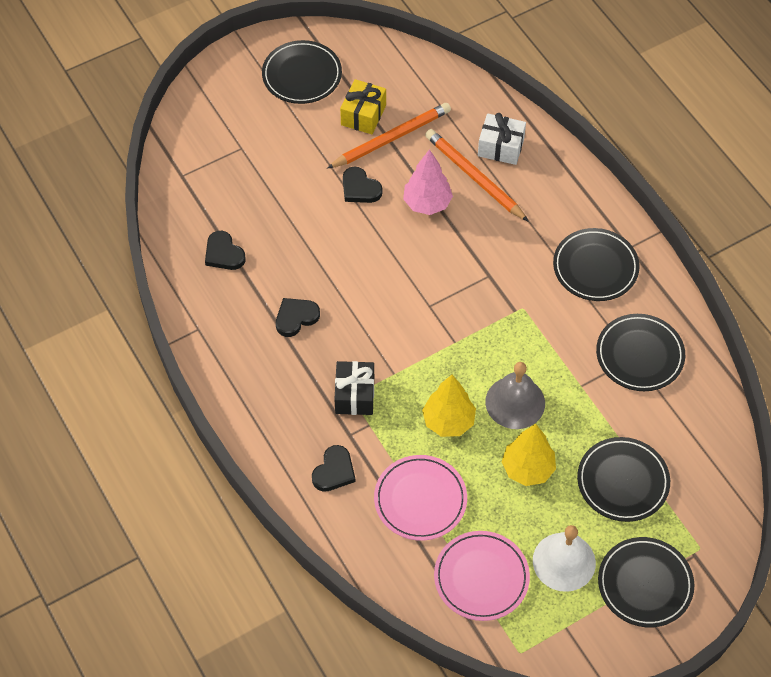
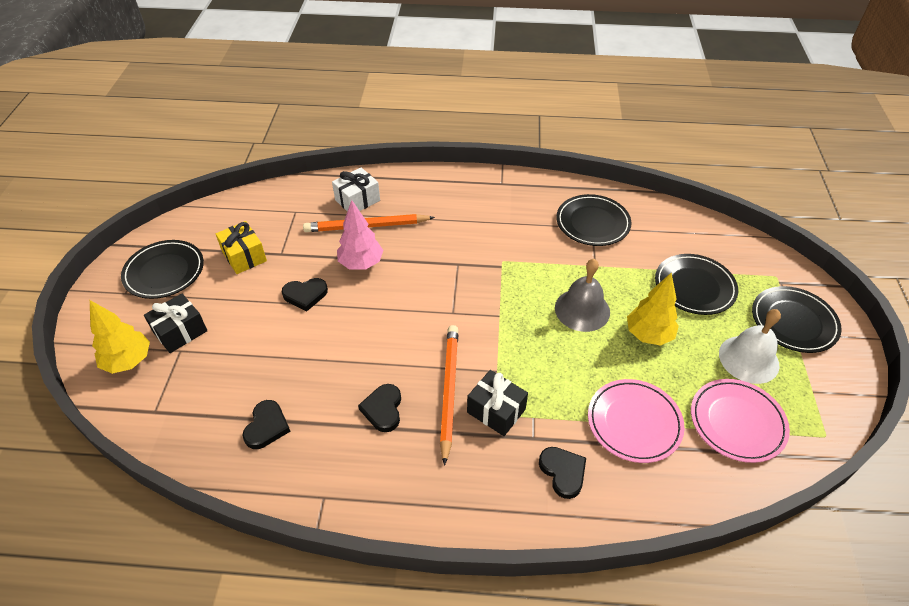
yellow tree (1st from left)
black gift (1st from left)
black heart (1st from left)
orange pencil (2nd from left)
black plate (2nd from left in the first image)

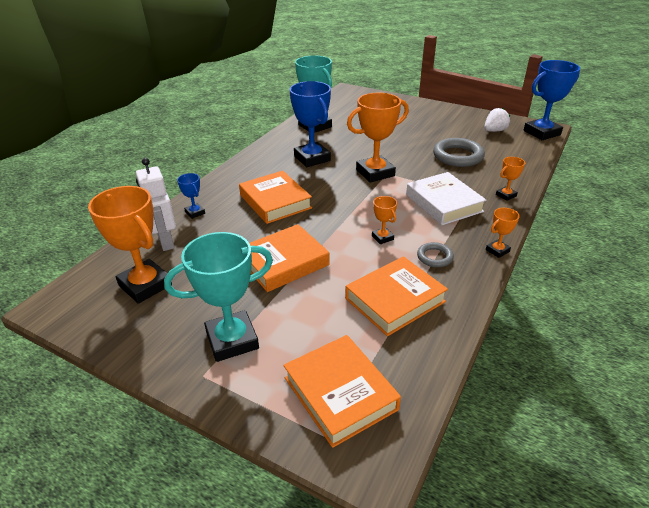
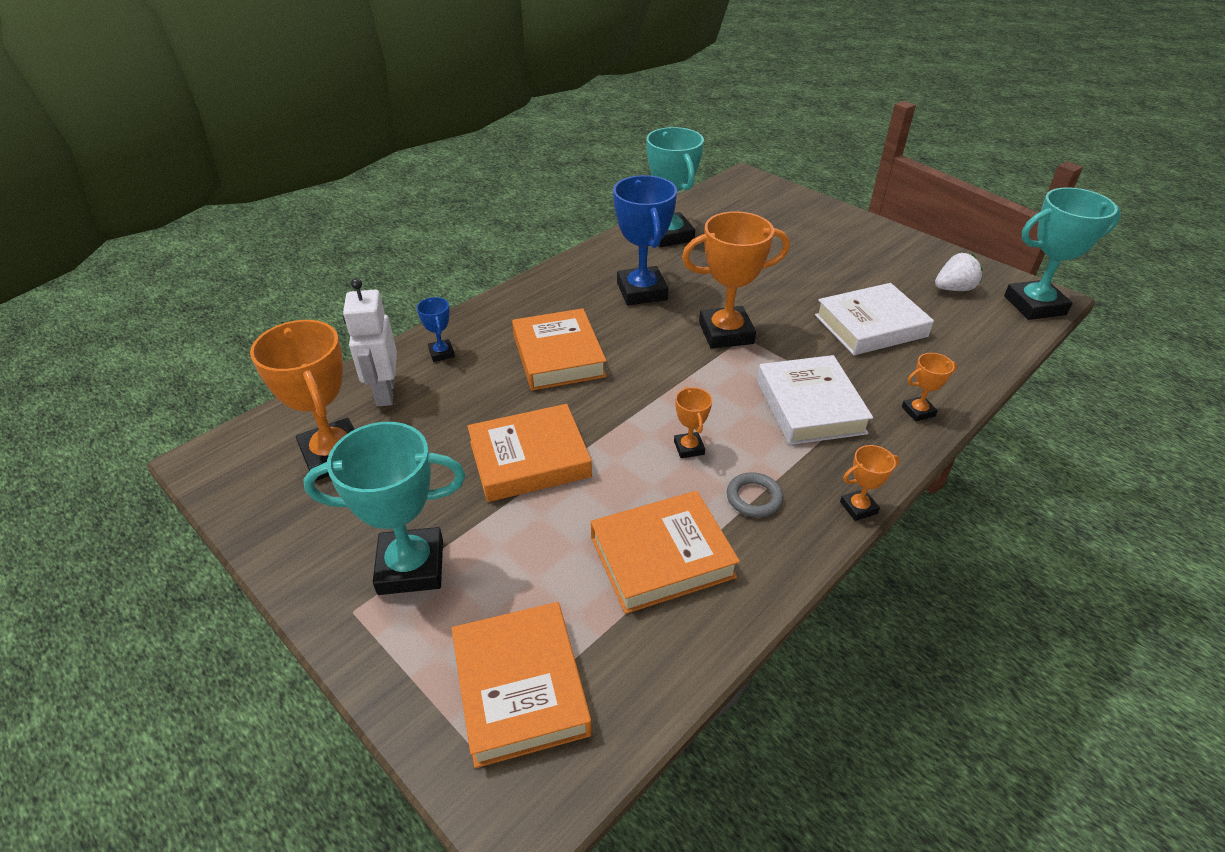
white book (2nd from left)
turquoise trophy (3rd from left)

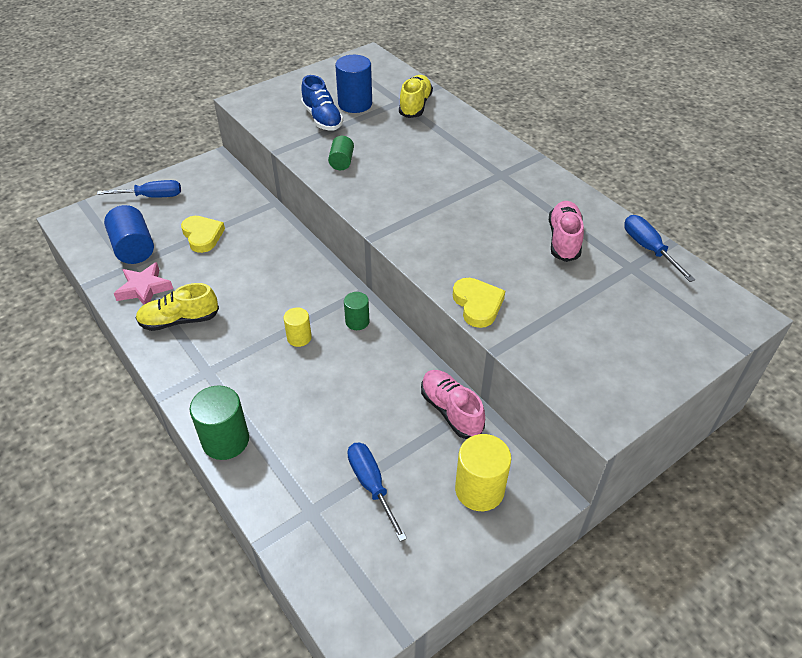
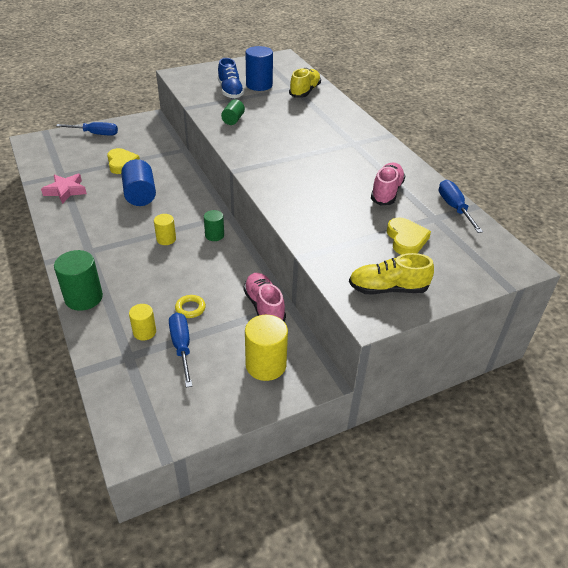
blue cylinder (1st from left)
yellow cylinder (1st from left)
yellow ring
yellow shoe (2nd from left)
yellow heart (2nd from left)

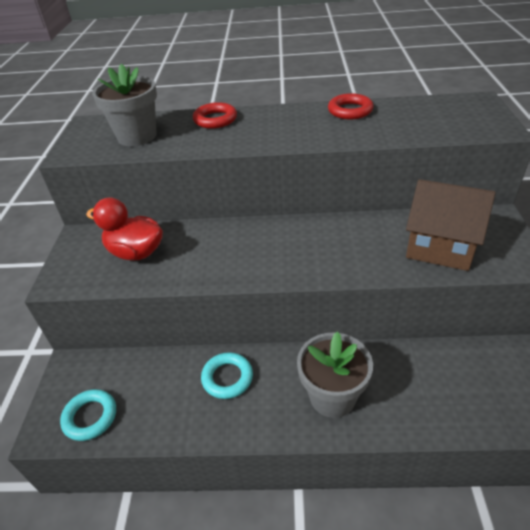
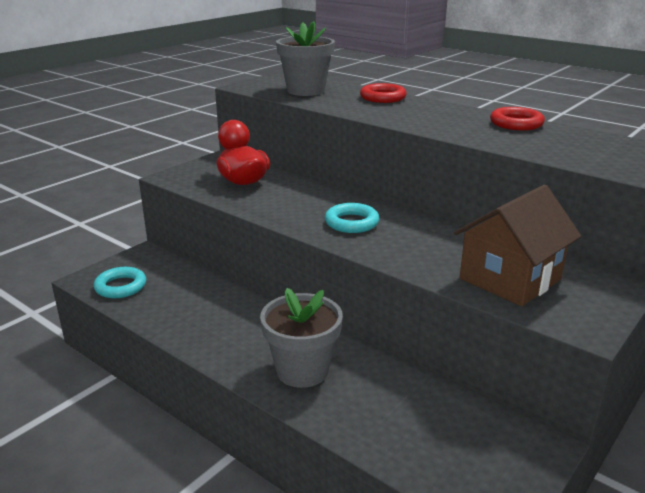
turquoise ring (2nd from left)
brown house

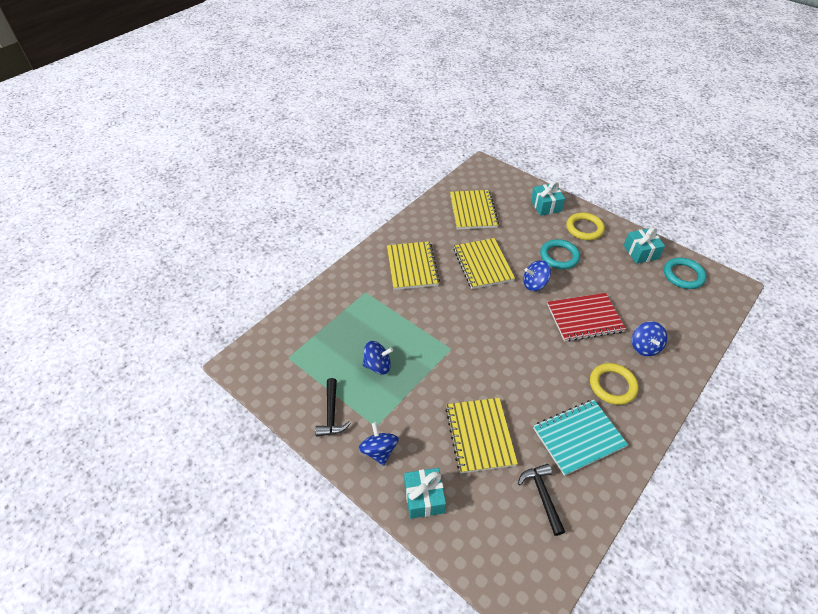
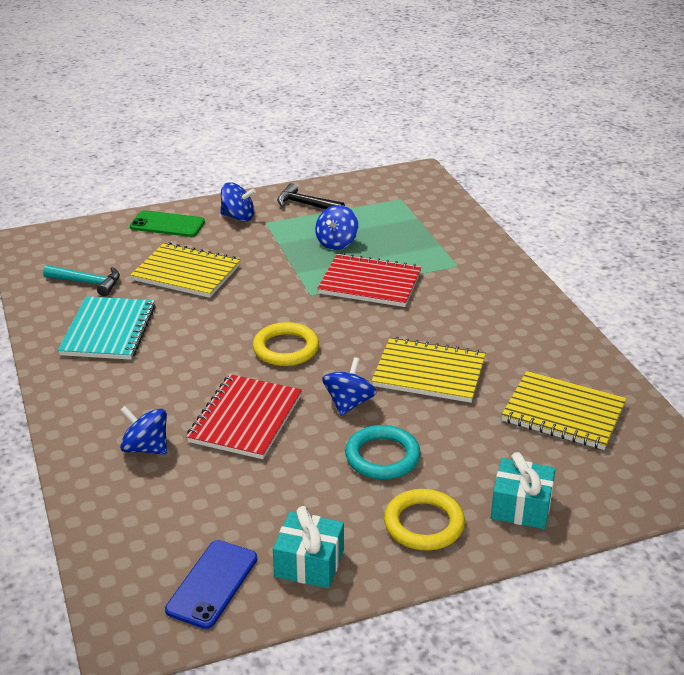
turquoise hammer
green phone
blue phone
yellow ring (1st from left)
red notebook (2nd from left)
yellow notebook (1st from left in the first image)

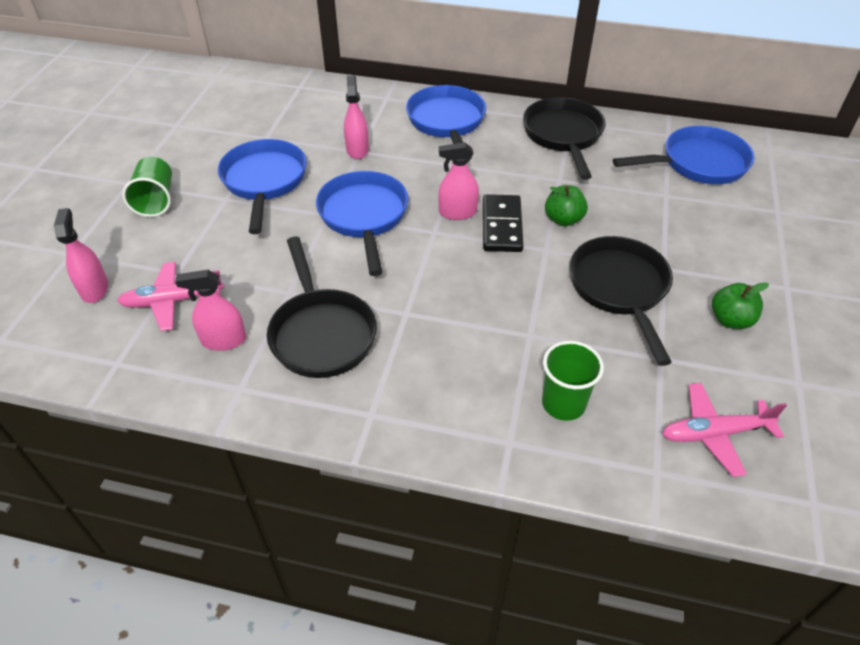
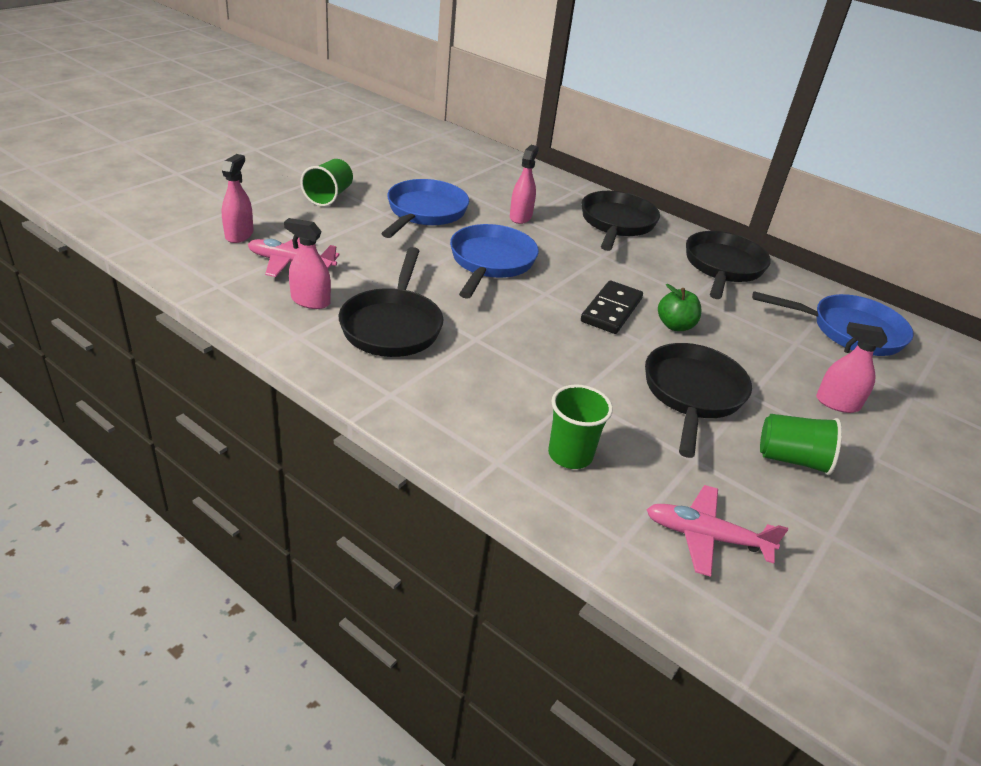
black pan (2nd from left)
green cup (3rd from left)
pink spray bottle (4th from left)

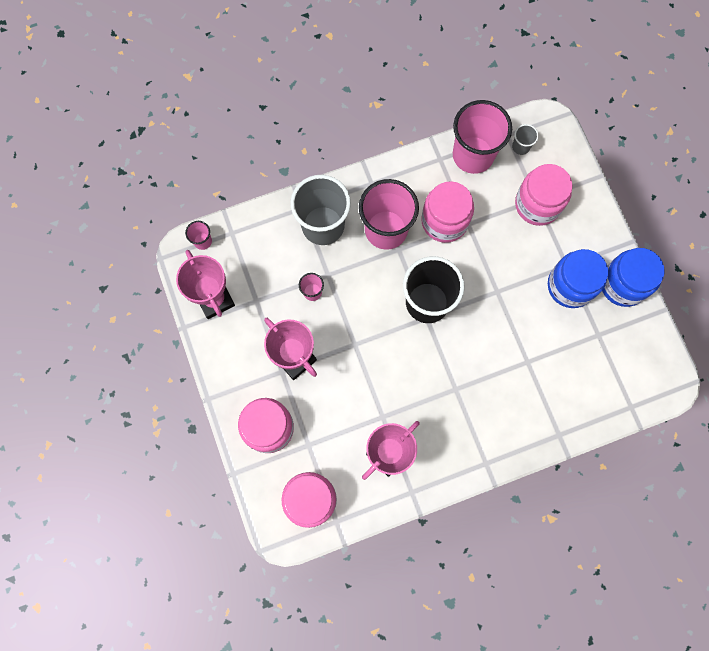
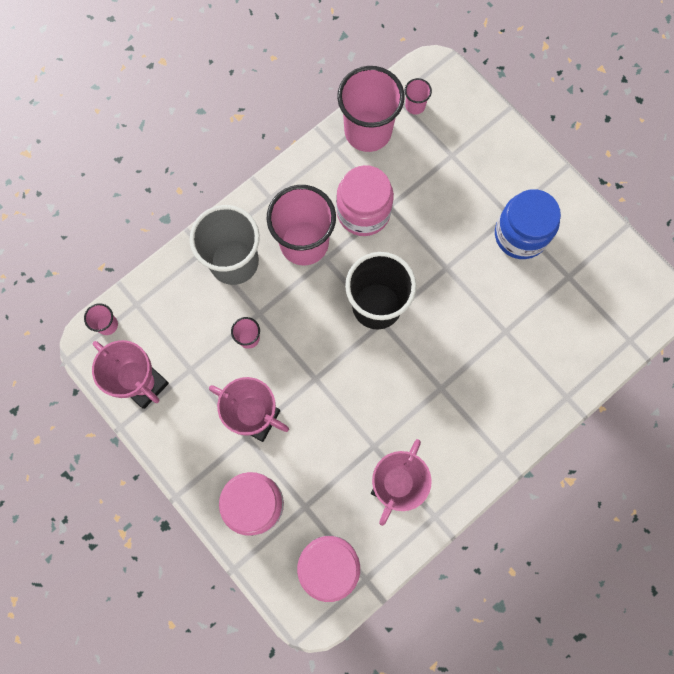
pink cup (5th from left)
pink jar (4th from left in the first image)
blue jar (2nd from left in the first image)

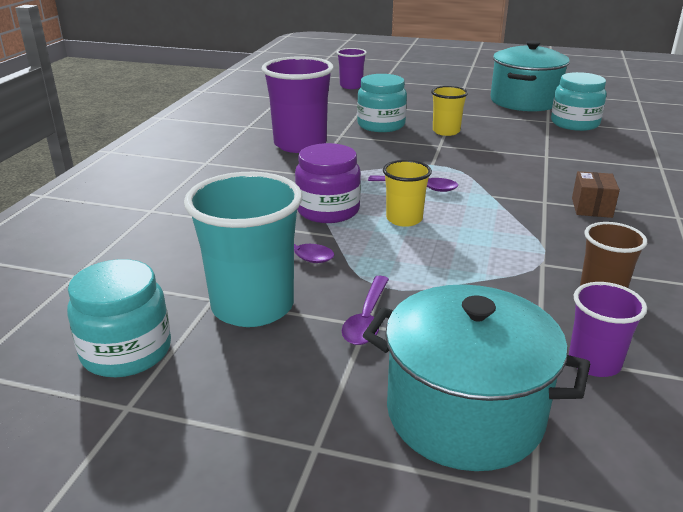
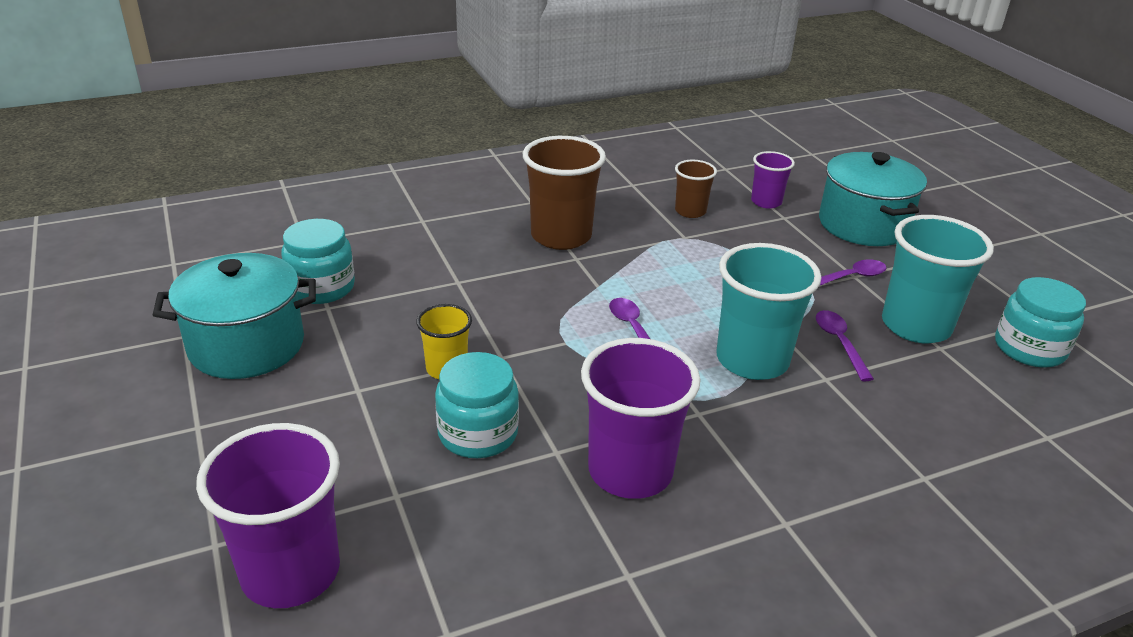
purple cup (1st from left)
brown cup (1st from left)
turquoise cup (1st from left)
yellow cup (1st from left in the first image)

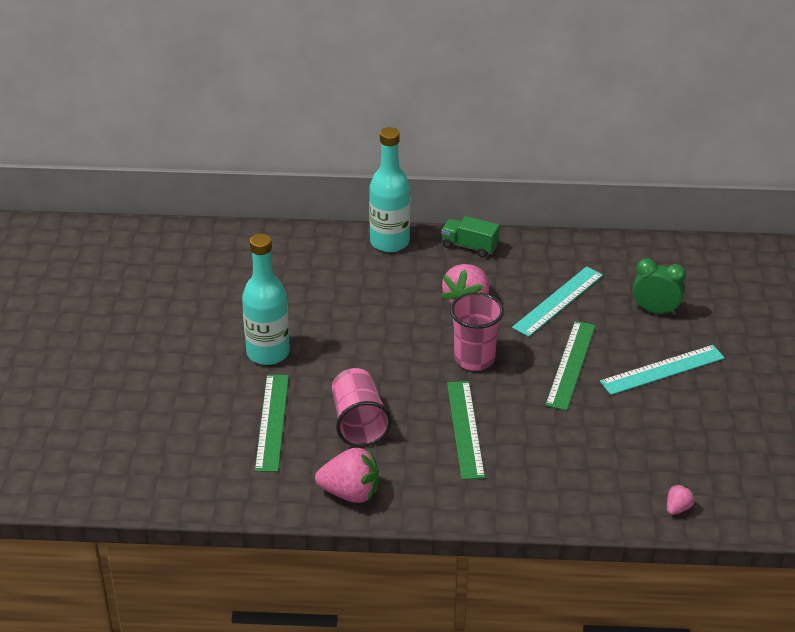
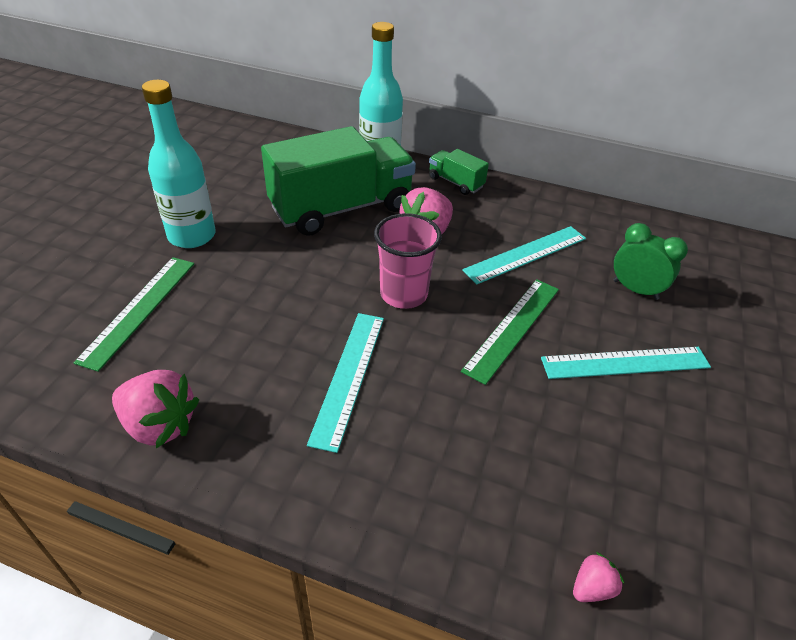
green truck (1st from left)
turquoise ruler (1st from left)
pink cup (1st from left in the first image)

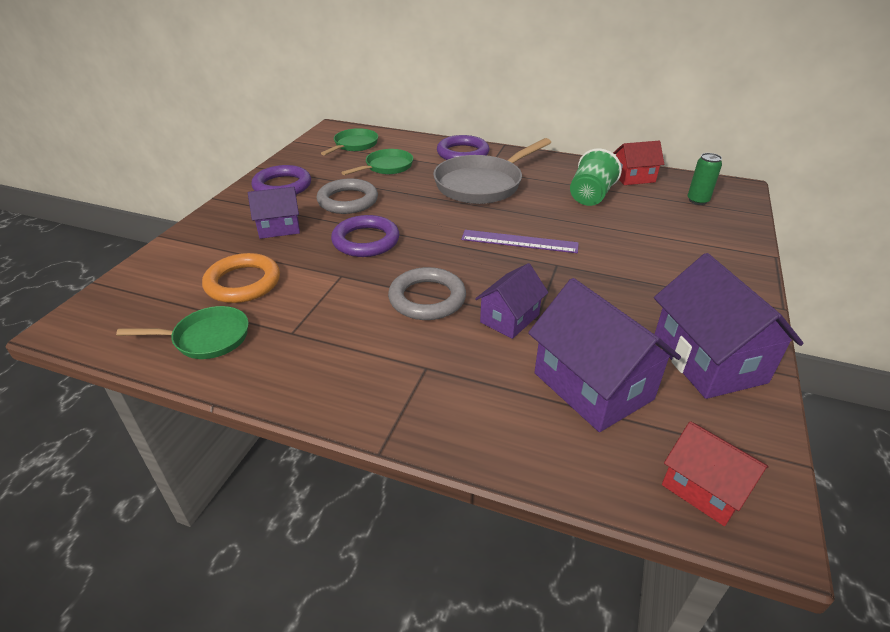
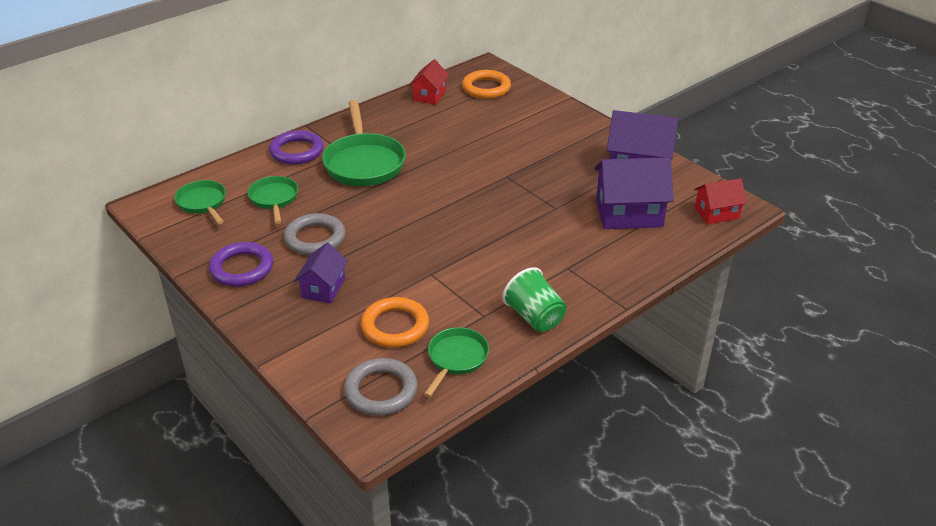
green pan (3rd from left)
grey ring (2nd from left)
orange ring (2nd from left)
green cup
purple ring (2nd from left in the first image)
purple ruler
purple house (2nd from left in the first image)

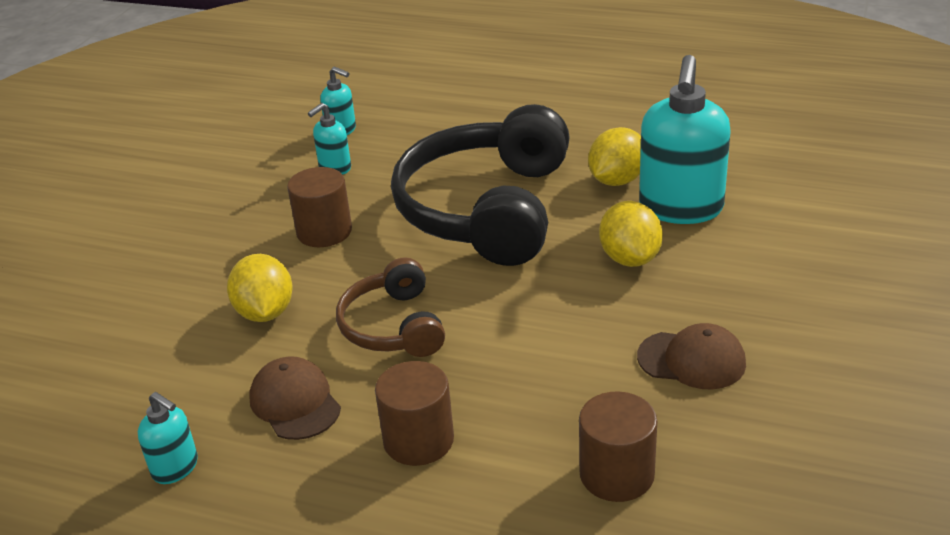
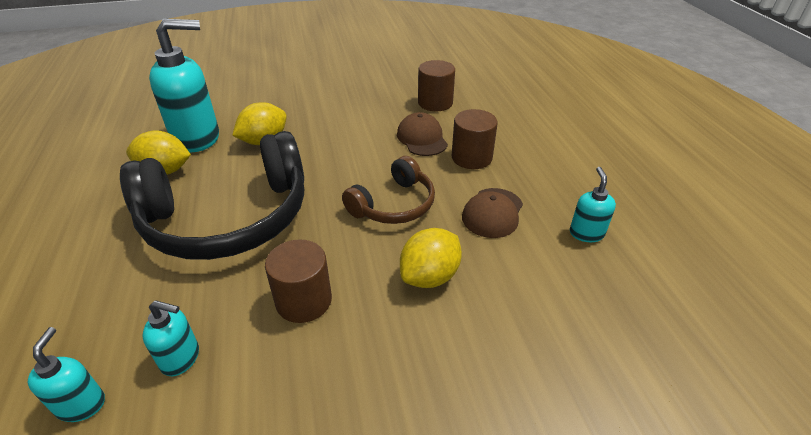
brown cap (1st from left)

